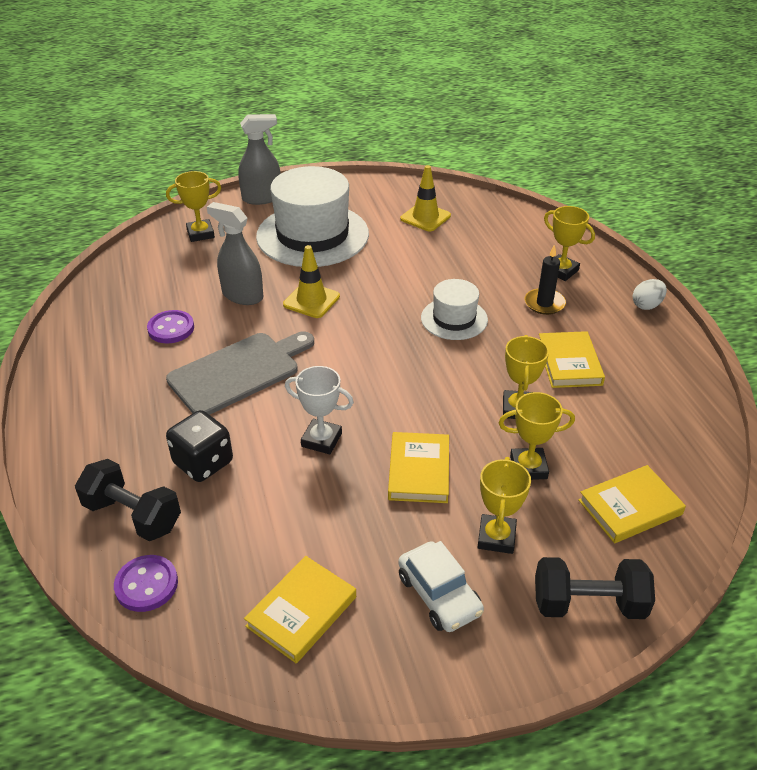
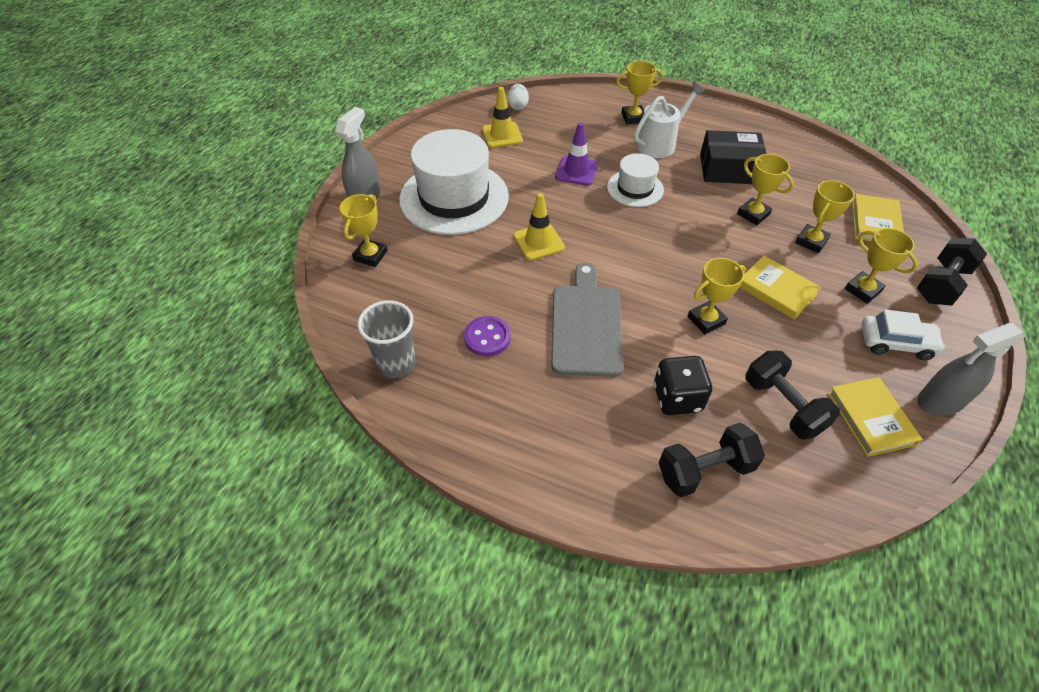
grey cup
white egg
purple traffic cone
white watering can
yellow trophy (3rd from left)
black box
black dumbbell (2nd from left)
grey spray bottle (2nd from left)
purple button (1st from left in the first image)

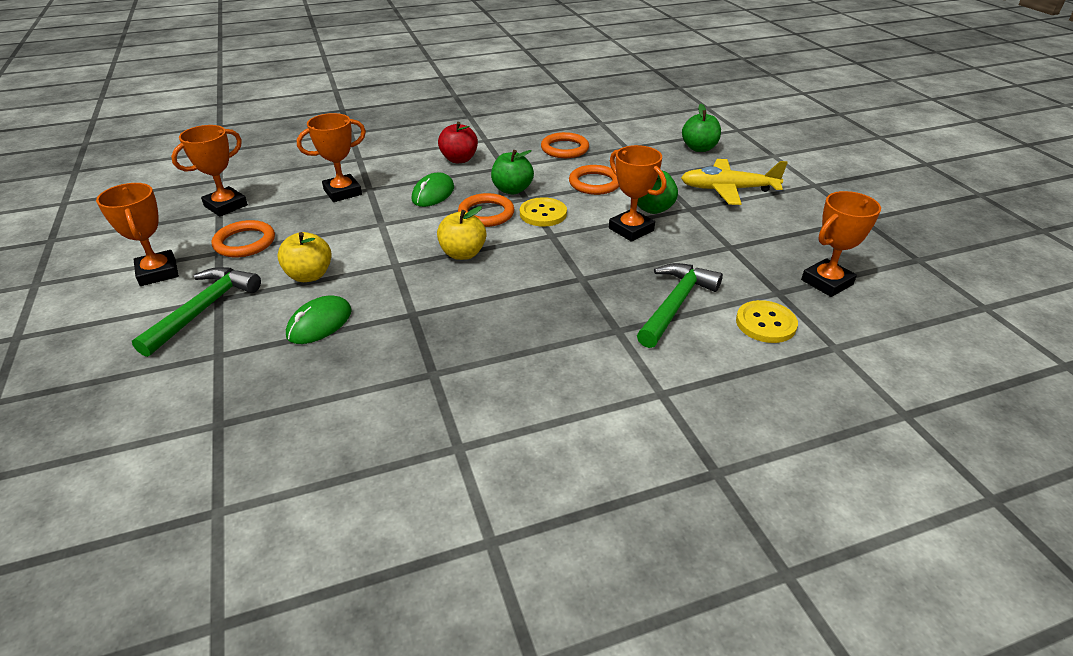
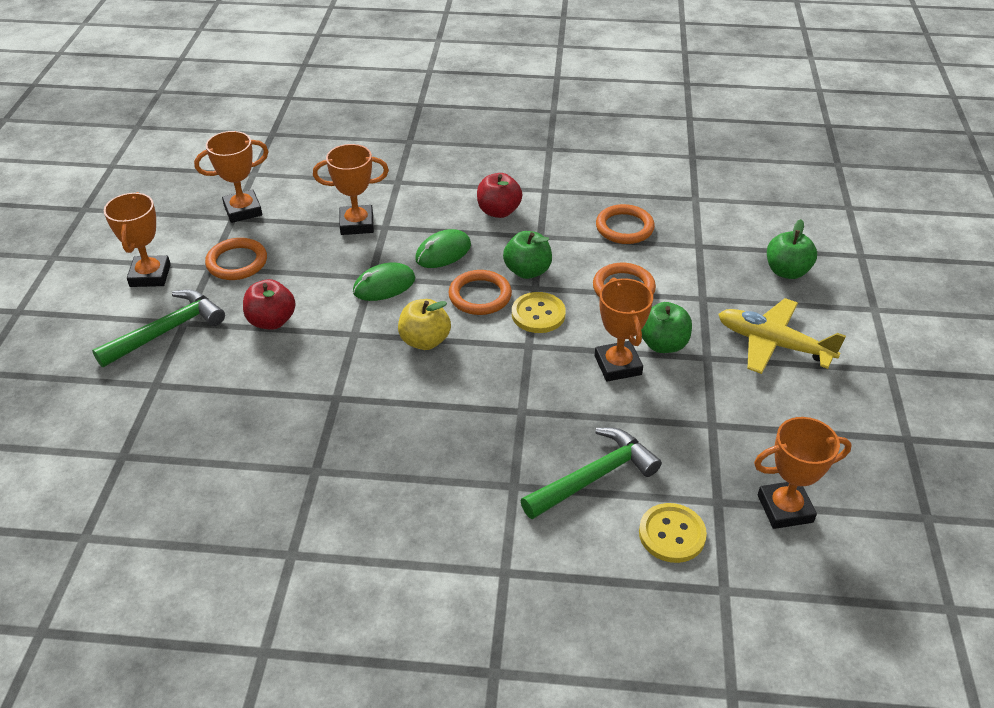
red apple (1st from left)
green mouse (1st from left)

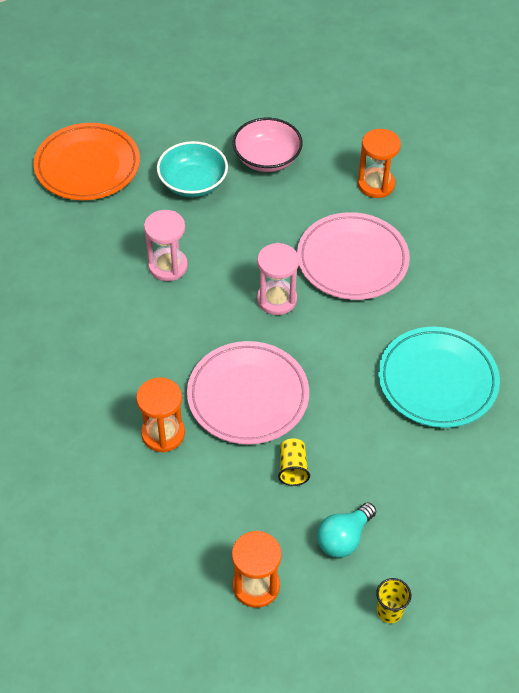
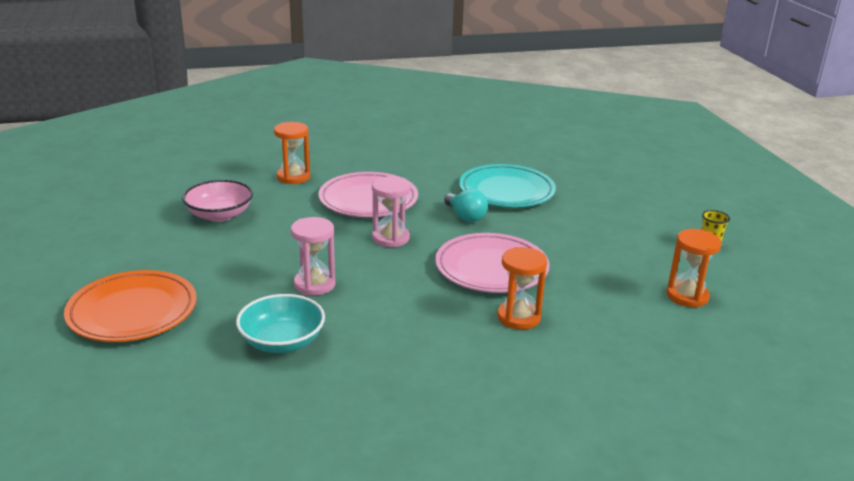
turquoise bowl
turquoise light bulb
yellow cup (1st from left in the first image)

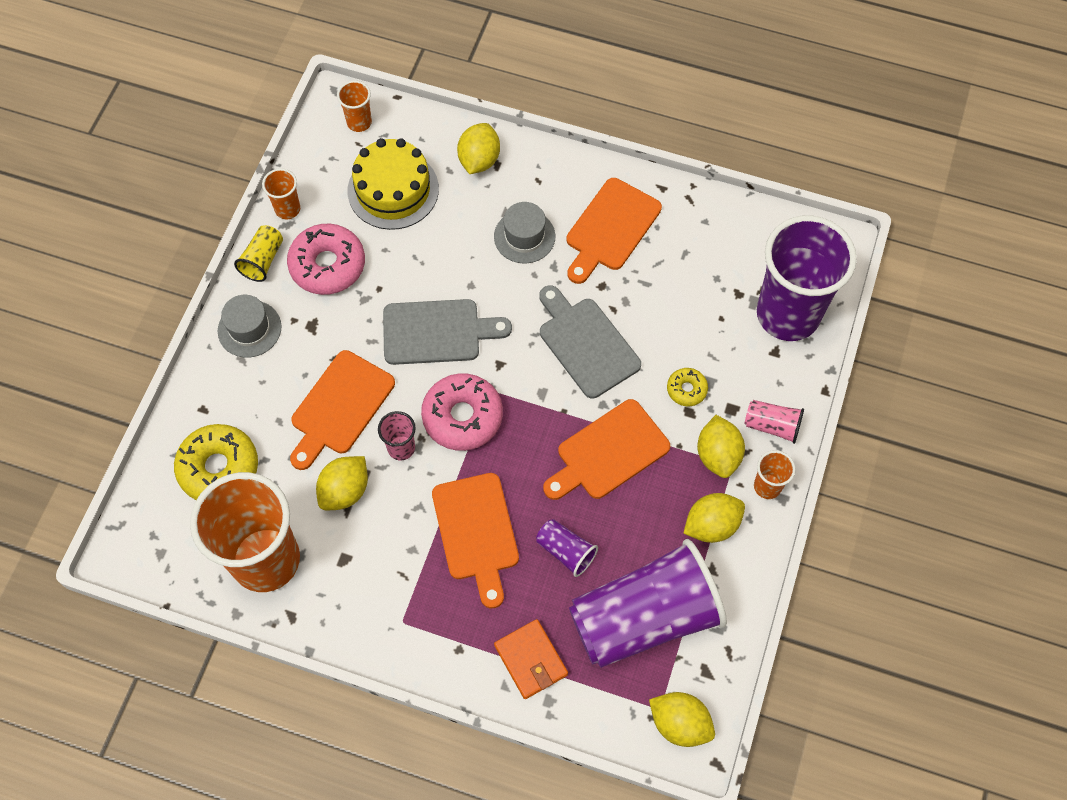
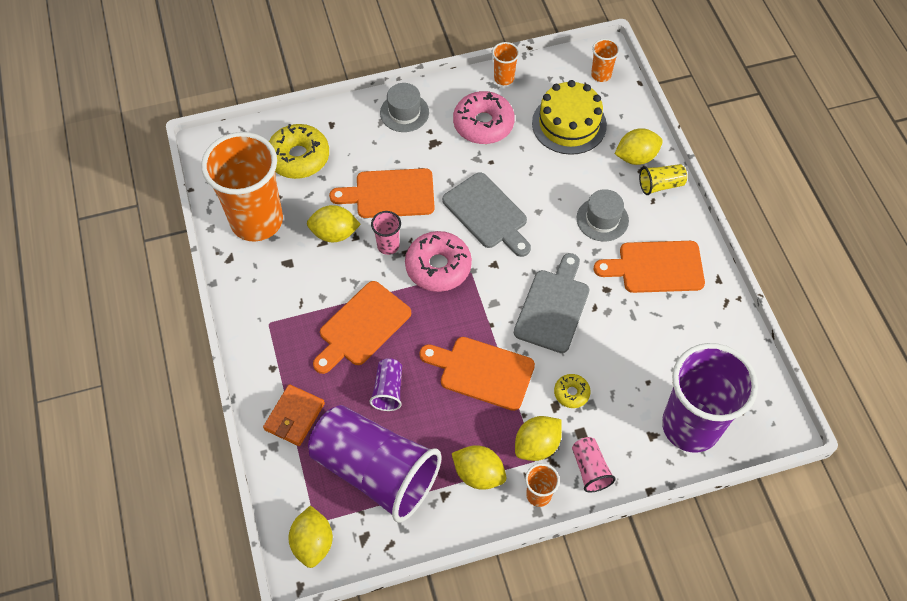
yellow cup

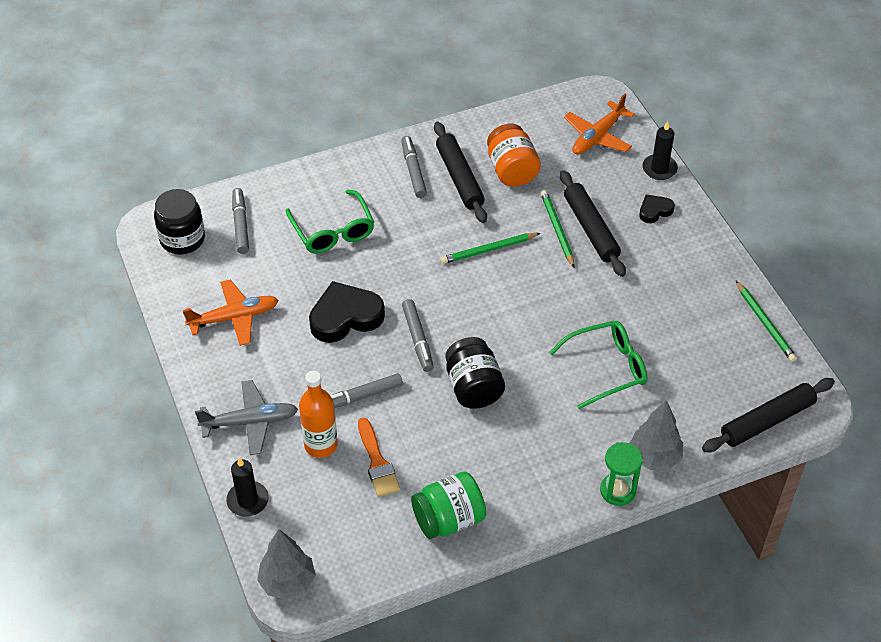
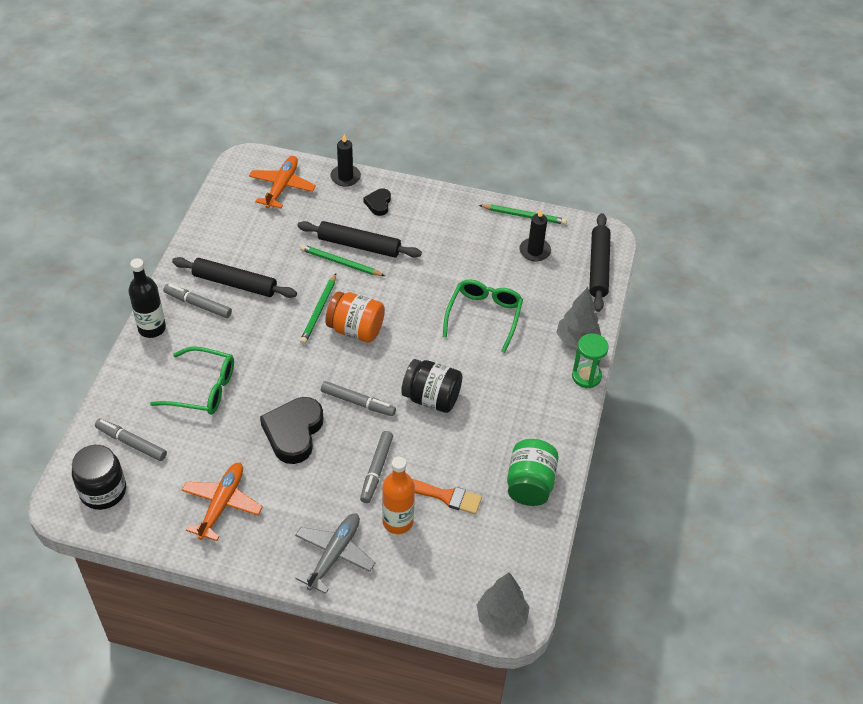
black bottle
orange plane (2nd from left)
orange jar
black candle (2nd from left)

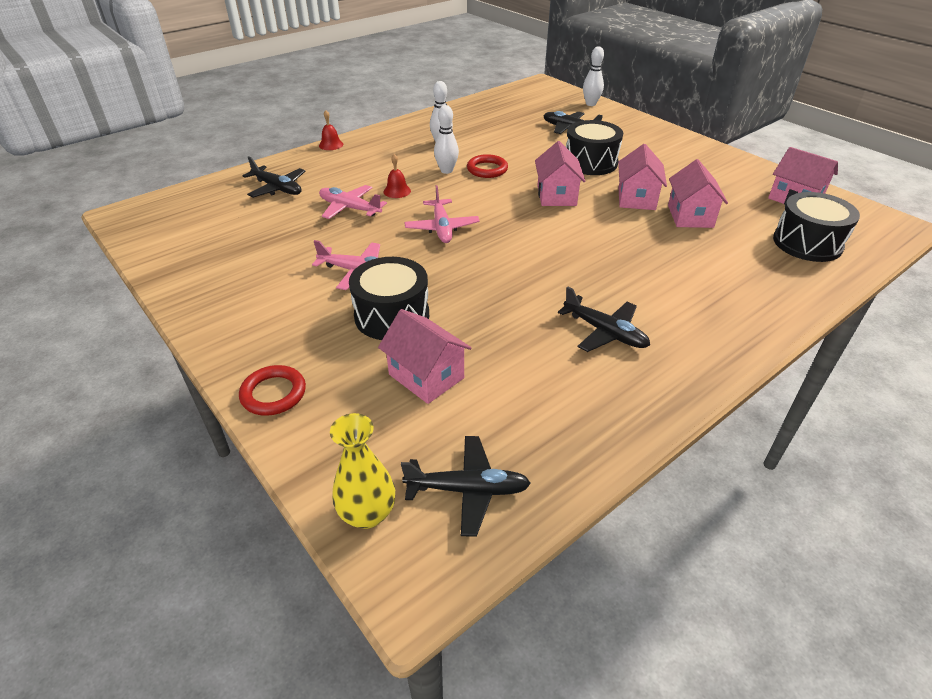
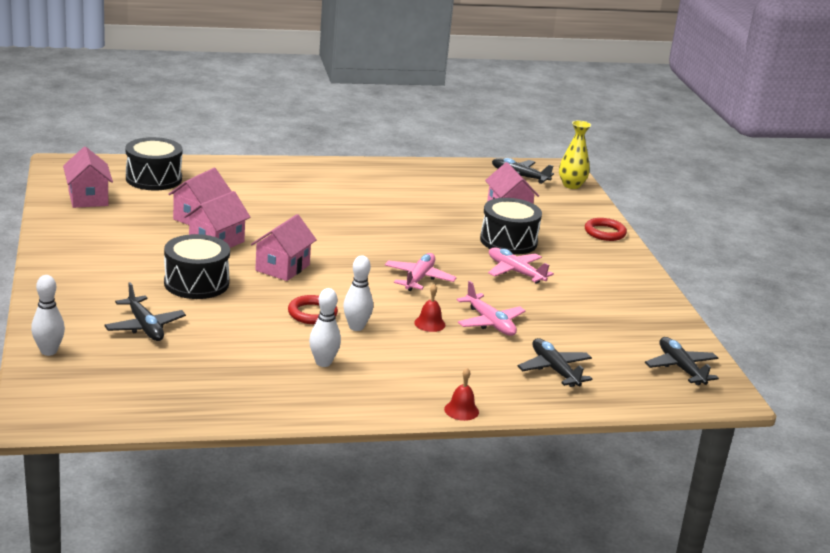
black plane (4th from left)

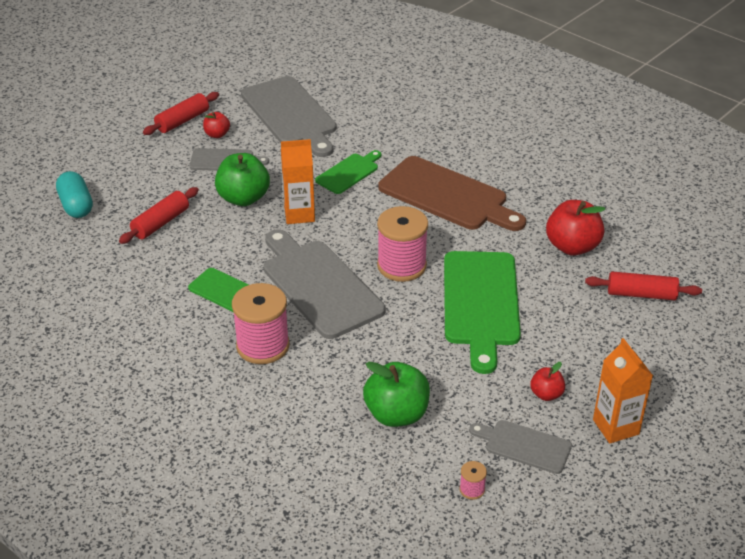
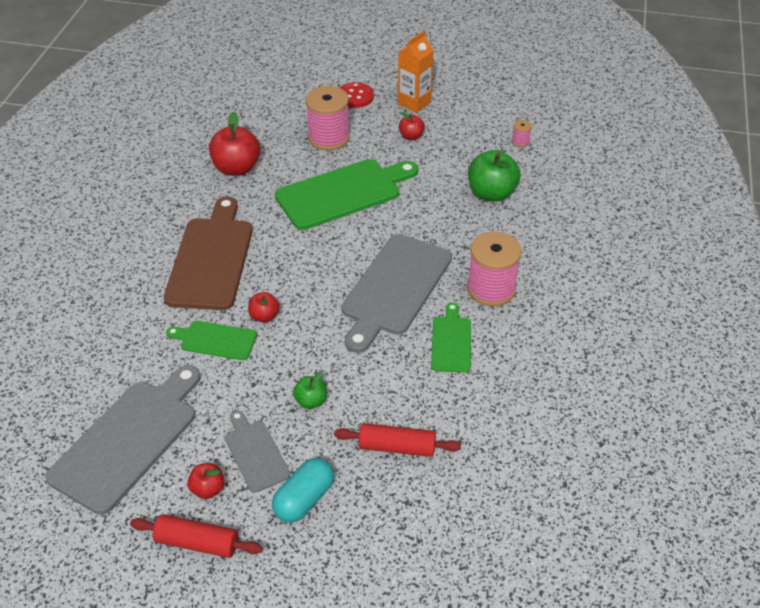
red apple (3rd from left)
turquoise capsule
green apple (1st from left)
pink spool (1st from left)
red button
orange carton (1st from left in the first image)
grey cutting board (4th from left in the first image)
red rolling pin (3rd from left in the first image)

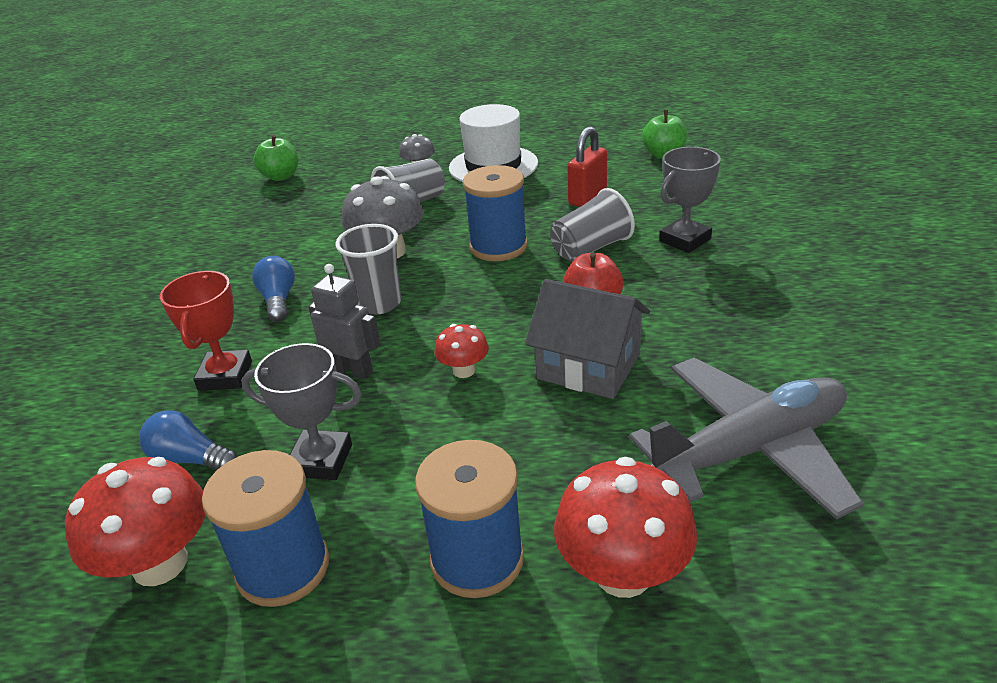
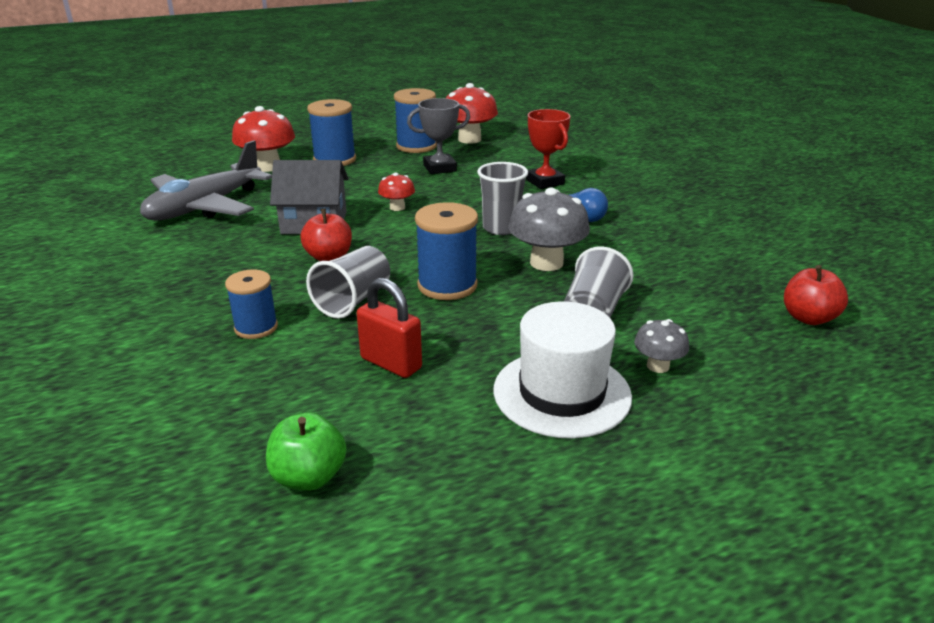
blue spool (1st from left)
red padlock
red apple (2nd from left)
blue light bulb (1st from left in the first image)
grey robot

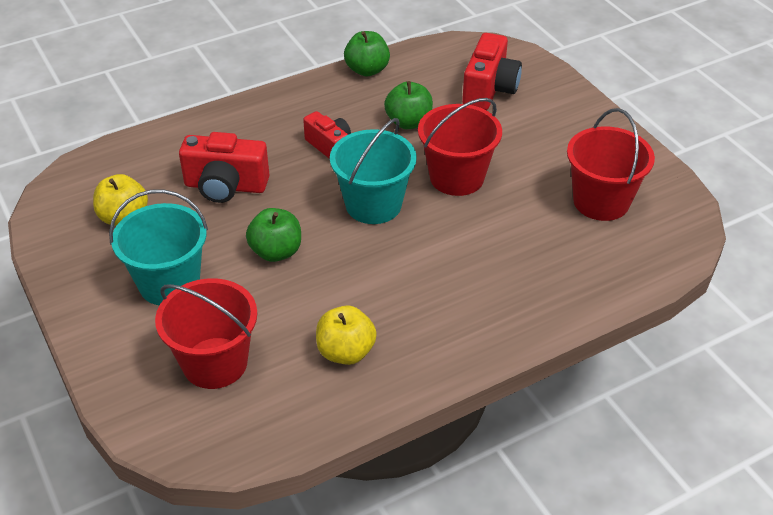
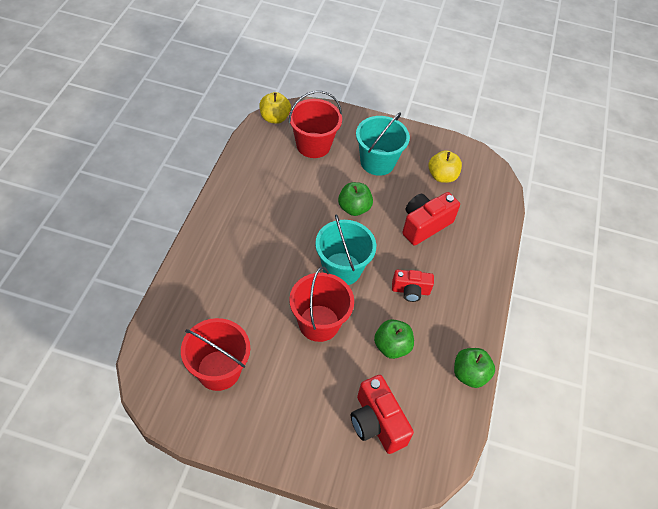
yellow apple (1st from left)

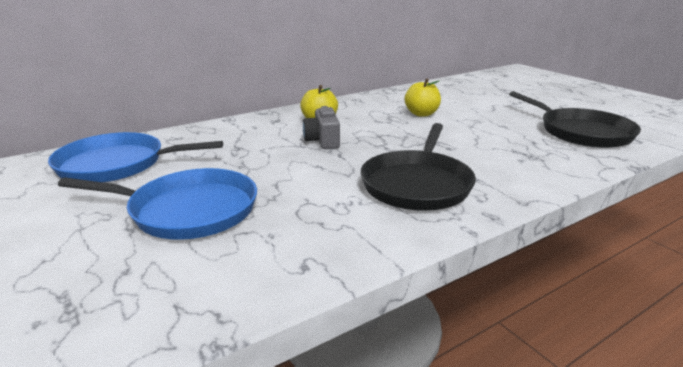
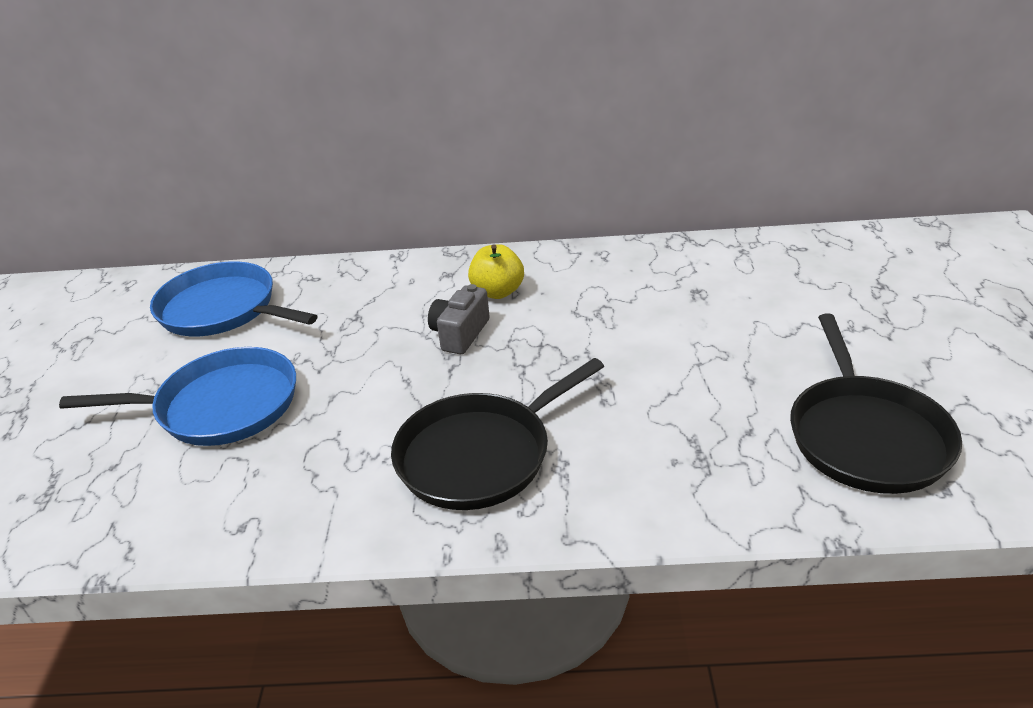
blue pan (1st from left)
yellow apple (2nd from left in the first image)

